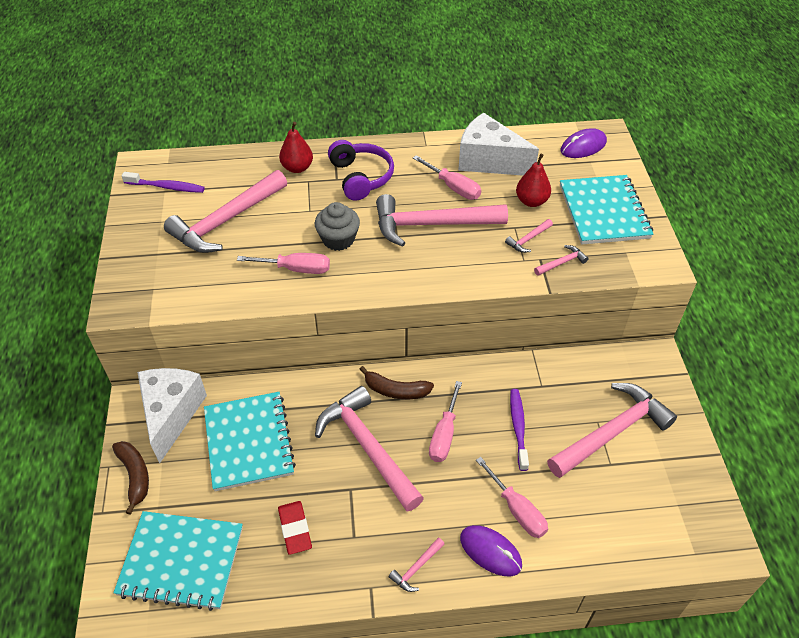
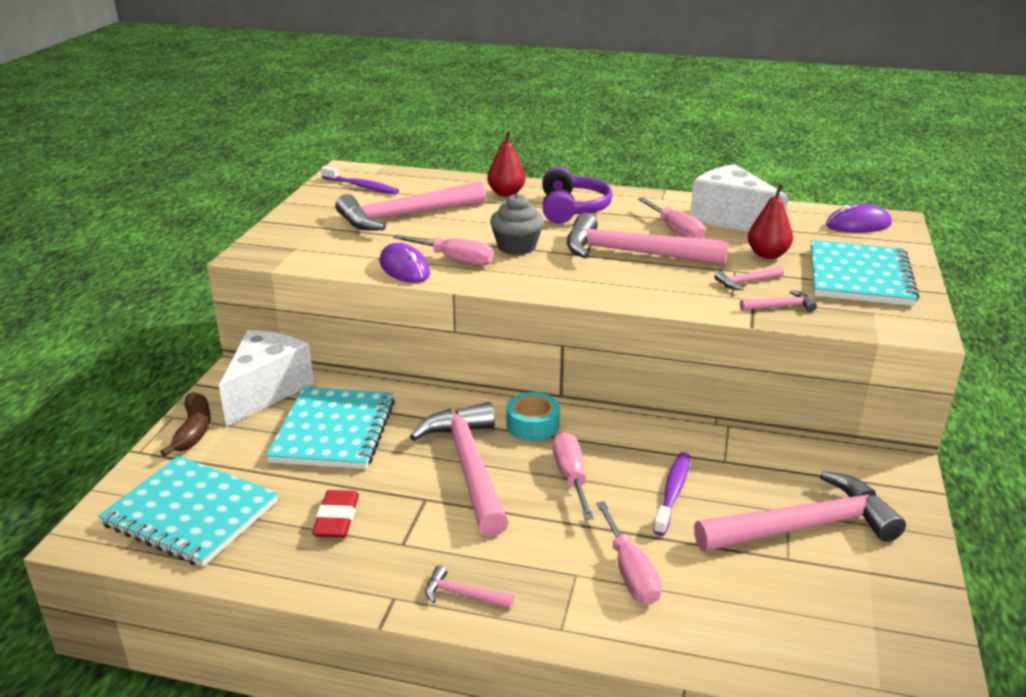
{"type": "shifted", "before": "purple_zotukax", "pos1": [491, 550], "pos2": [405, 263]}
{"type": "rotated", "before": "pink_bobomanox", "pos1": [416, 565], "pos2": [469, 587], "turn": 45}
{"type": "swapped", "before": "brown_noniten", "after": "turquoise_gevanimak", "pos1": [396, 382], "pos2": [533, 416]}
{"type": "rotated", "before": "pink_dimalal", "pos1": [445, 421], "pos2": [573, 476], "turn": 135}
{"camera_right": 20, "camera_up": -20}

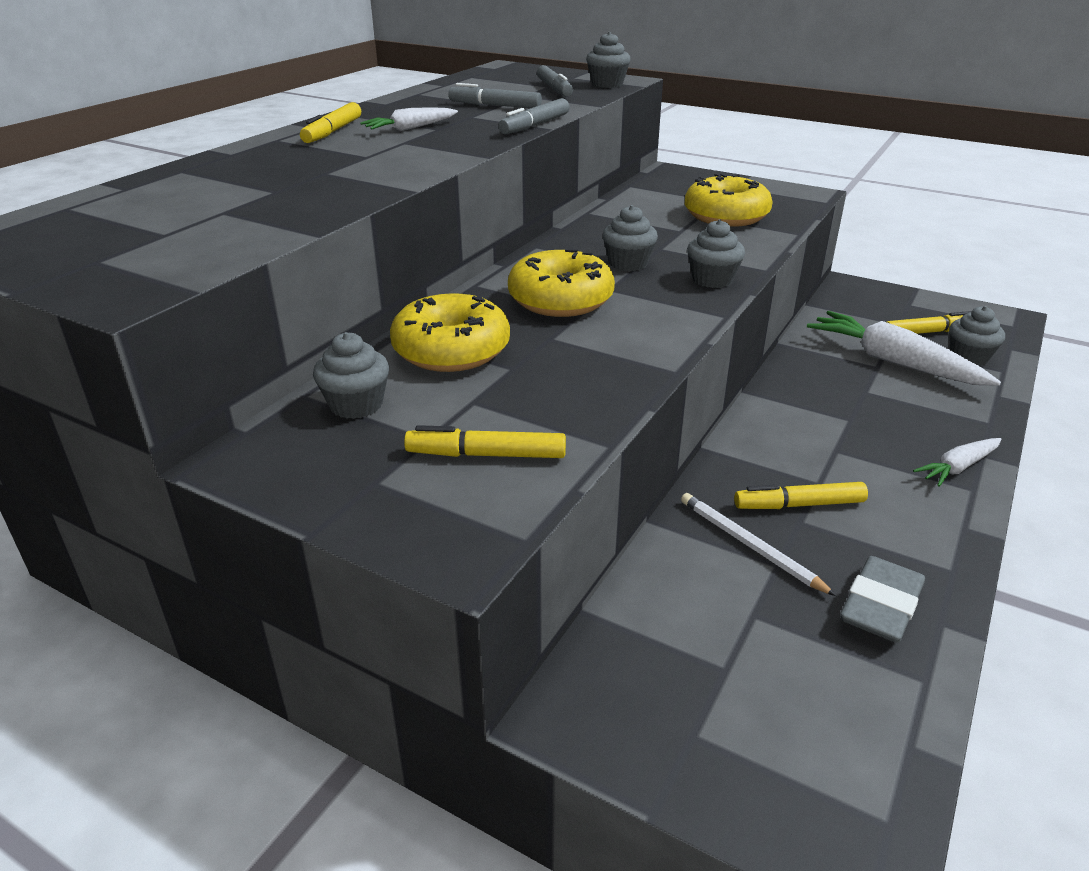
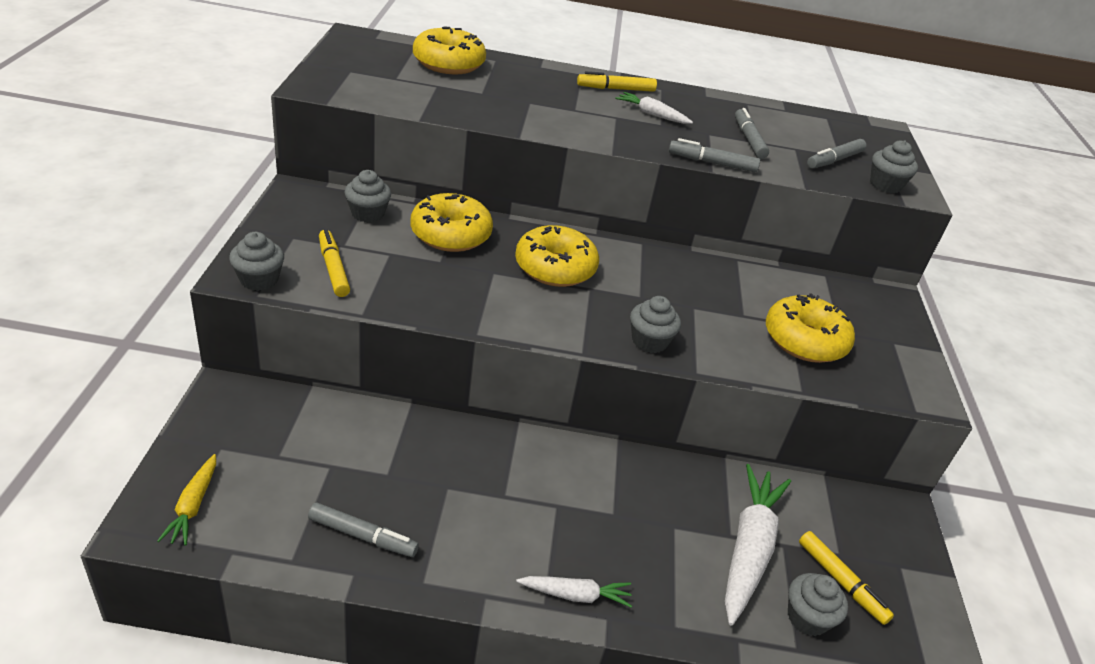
{"type": "new", "after": "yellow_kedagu", "pos2": [186, 500]}
{"type": "shifted", "before": "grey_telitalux", "pos1": [630, 238], "pos2": [256, 261]}
{"type": "swapped", "before": "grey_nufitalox", "after": "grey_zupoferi", "pos1": [882, 599], "pos2": [363, 529]}
{"type": "new", "after": "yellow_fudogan", "pos2": [449, 50]}
{"type": "rotated", "before": "white_kedagu", "pos1": [957, 462], "pos2": [574, 591], "turn": 150}
{"type": "gone", "before": "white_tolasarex", "pos1": [758, 544]}
{"type": "gone", "before": "yellow_zupoferi", "pos1": [801, 495]}
{"camera_right": 60, "camera_up": 5}

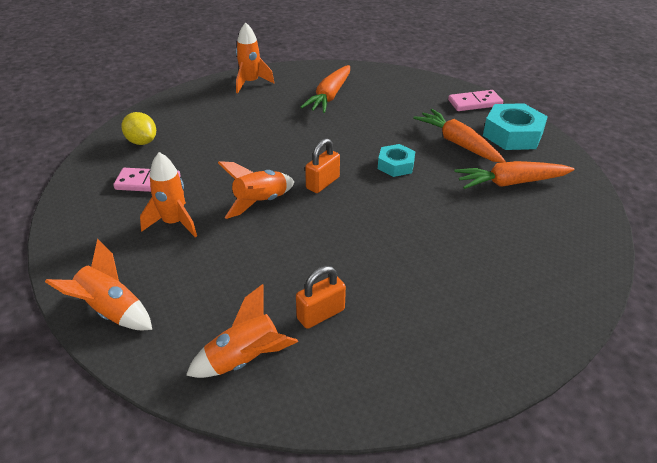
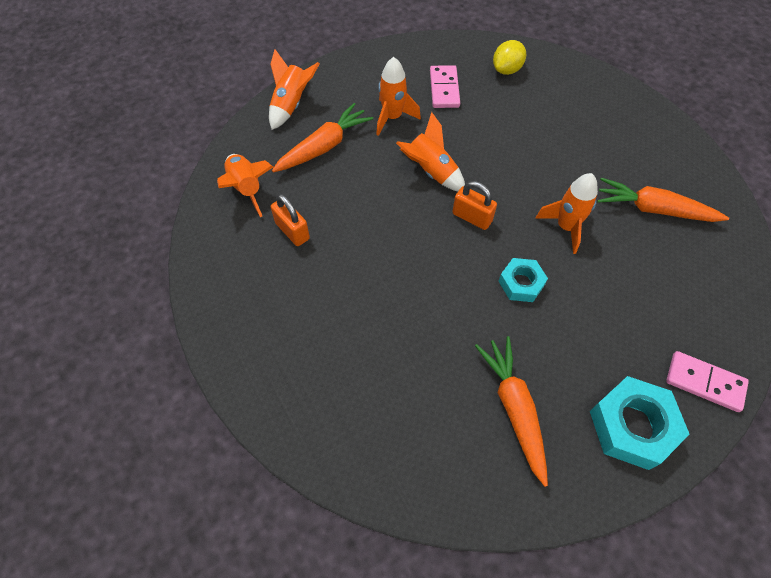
{"type": "shifted", "before": "orange_kedagu", "pos1": [459, 136], "pos2": [322, 137]}
{"type": "shifted", "before": "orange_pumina", "pos1": [255, 57], "pos2": [567, 213]}
{"type": "rotated", "before": "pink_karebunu", "pos1": [475, 100], "pos2": [707, 381], "turn": -45}
{"camera_right": 85, "camera_up": 20}

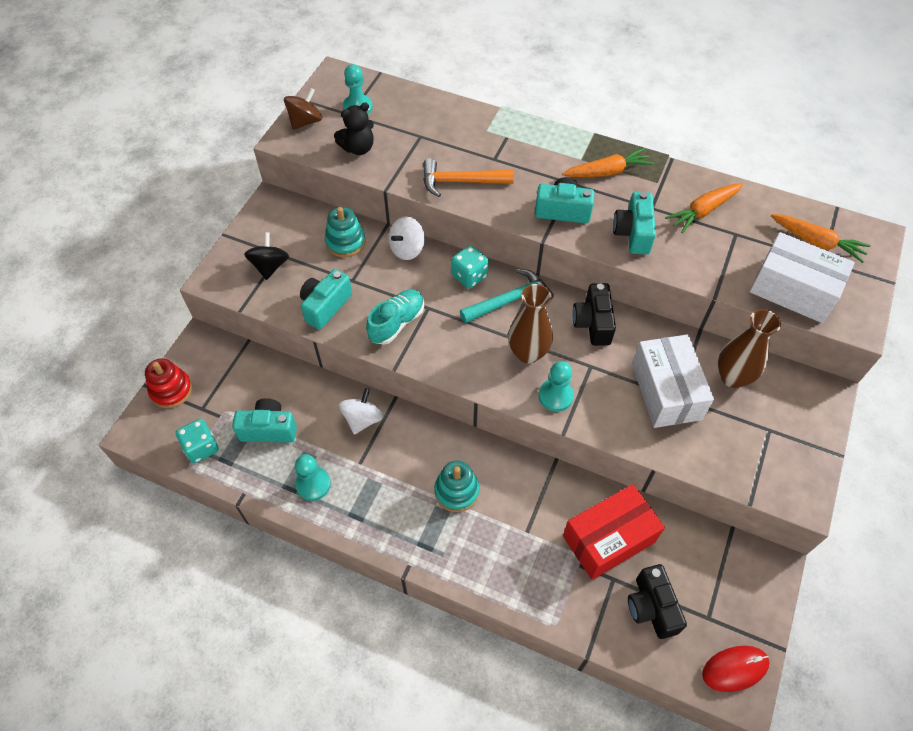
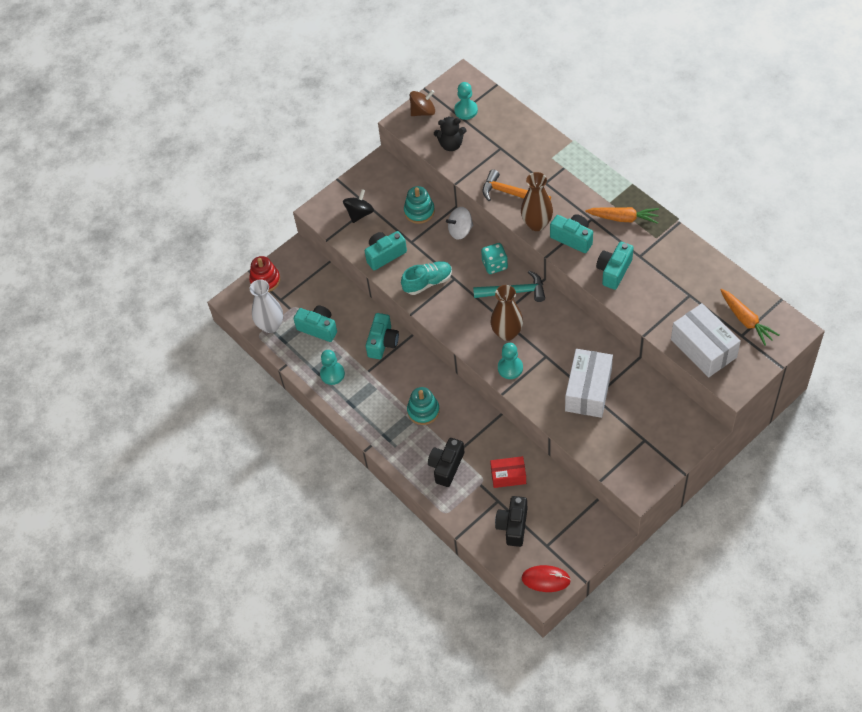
{"type": "swapped", "before": "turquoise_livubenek", "after": "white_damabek", "pos1": [197, 441], "pos2": [266, 306]}
{"type": "swapped", "before": "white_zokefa", "after": "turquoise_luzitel", "pos1": [361, 411], "pos2": [382, 336]}
{"type": "shifted", "before": "black_luzitel", "pos1": [594, 314], "pos2": [446, 462]}
{"type": "scaled", "before": "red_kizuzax", "pos1": [614, 532], "pos2": [508, 472], "scale": 0.59}
{"type": "shifted", "before": "brown_damabek", "pos1": [749, 348], "pos2": [537, 201]}
{"type": "gone", "before": "orange_kedagu", "pos1": [704, 208]}
{"camera_right": 30, "camera_up": 0}

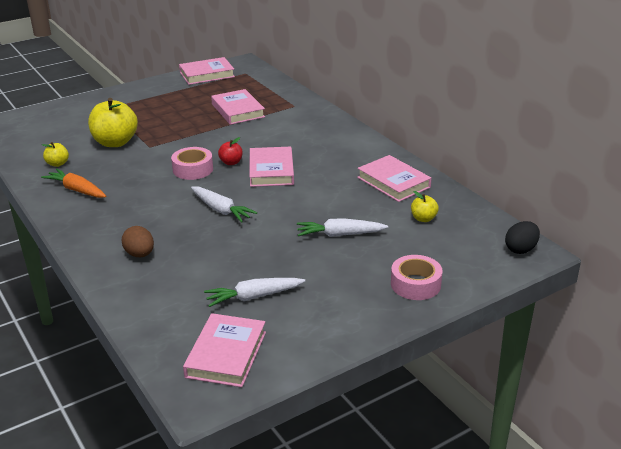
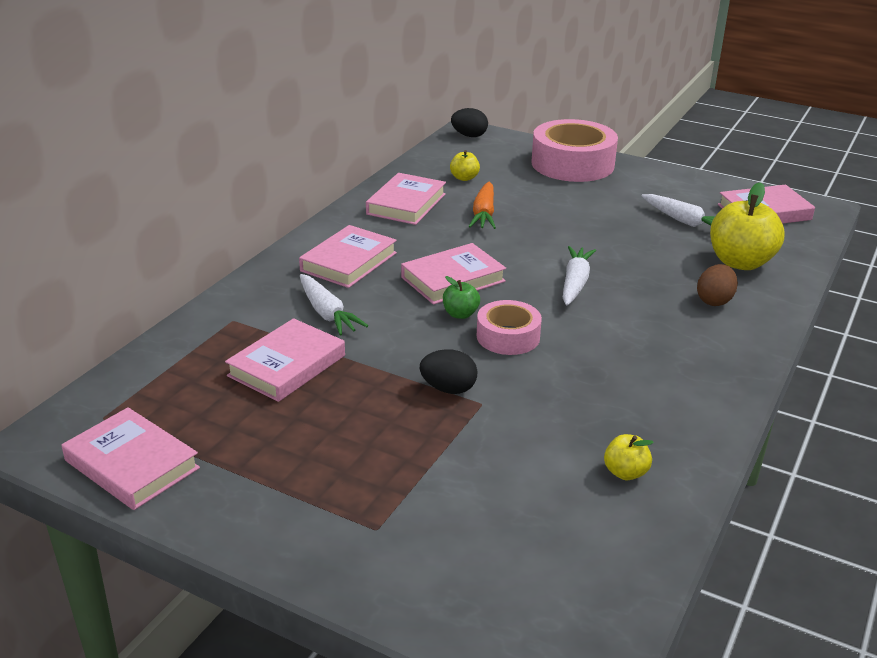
{"type": "new", "after": "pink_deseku", "pos2": [348, 256]}
{"type": "shifted", "before": "white_kedagu", "pos1": [342, 227], "pos2": [334, 305]}
{"type": "new", "after": "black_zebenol", "pos2": [449, 371]}
{"type": "repainted", "before": "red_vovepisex", "after": "green_vovepisex", "pos1": [230, 151], "pos2": [461, 297]}
{"type": "shifted", "before": "orange_kedagu", "pos1": [73, 183], "pos2": [482, 205]}
{"type": "scaled", "before": "pink_gevanimak", "pos1": [417, 277], "pos2": [575, 150], "scale": 1.76}
{"type": "shifted", "before": "yellow_vovepisex", "pos1": [113, 122], "pos2": [747, 226]}
{"camera_right": -120, "camera_up": 0}

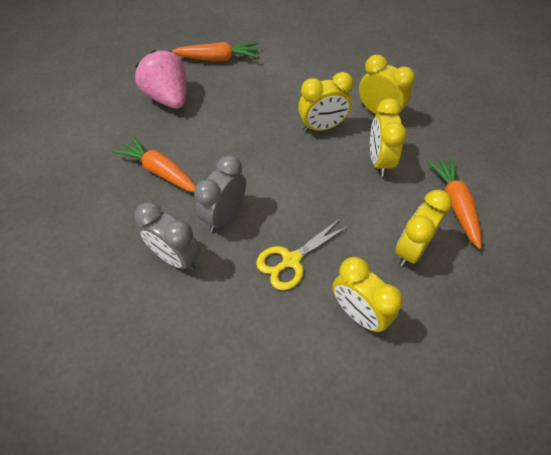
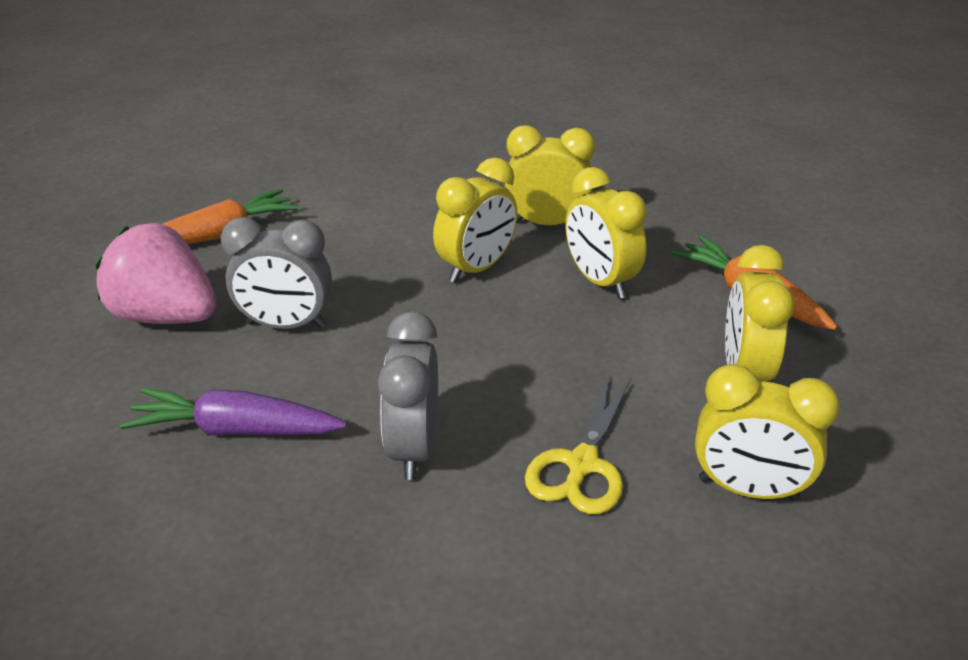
{"type": "repainted", "before": "orange_kedagu", "after": "purple_kedagu", "pos1": [154, 163], "pos2": [233, 411]}
{"type": "shifted", "before": "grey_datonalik", "pos1": [167, 236], "pos2": [276, 273]}
{"camera_right": -30, "camera_up": -20}

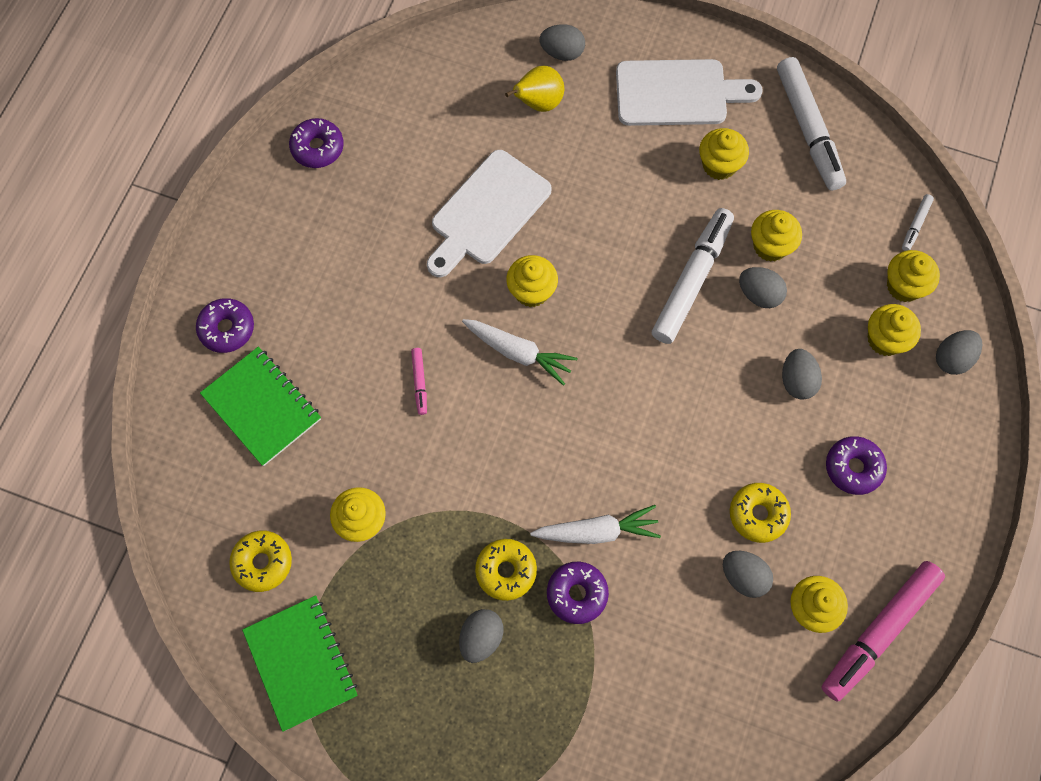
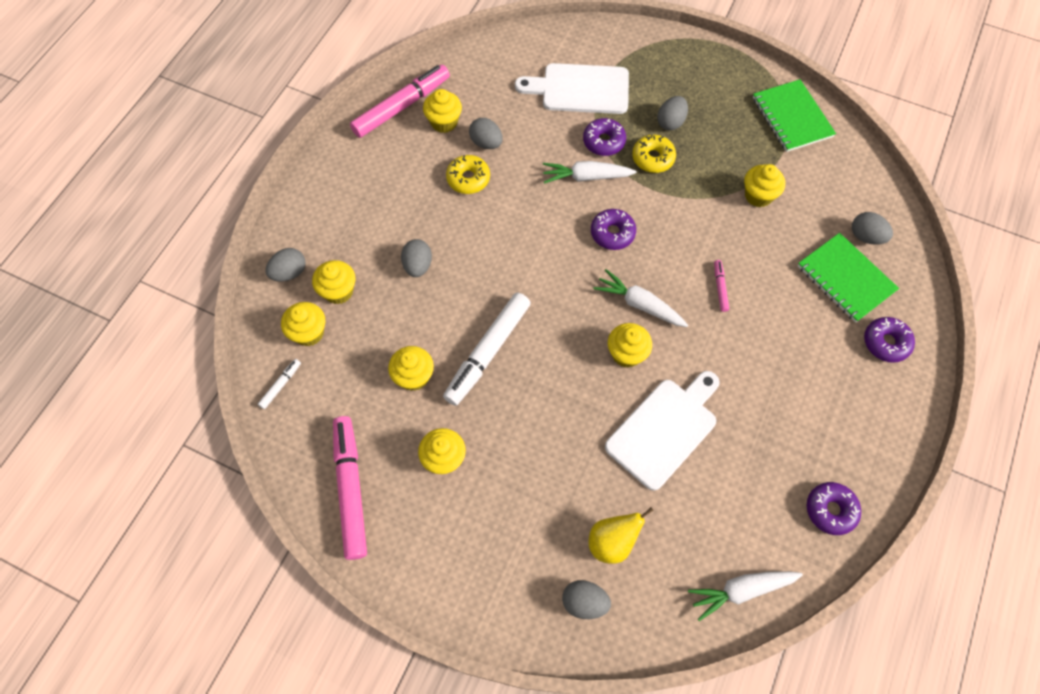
{"type": "repainted", "before": "white_zupoferi", "after": "pink_zupoferi", "pos1": [811, 124], "pos2": [350, 488]}
{"type": "shifted", "before": "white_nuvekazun", "pos1": [689, 92], "pos2": [572, 88]}
{"type": "shifted", "before": "purple_fudogan", "pos1": [856, 465], "pos2": [613, 229]}
{"type": "new", "after": "white_kedagu", "pos2": [745, 596]}
{"type": "shifted", "before": "grey_zebenol", "pos1": [763, 287], "pos2": [872, 228]}
{"type": "gone", "before": "yellow_fudogan", "pos1": [260, 561]}
{"camera_right": -175, "camera_up": -5}

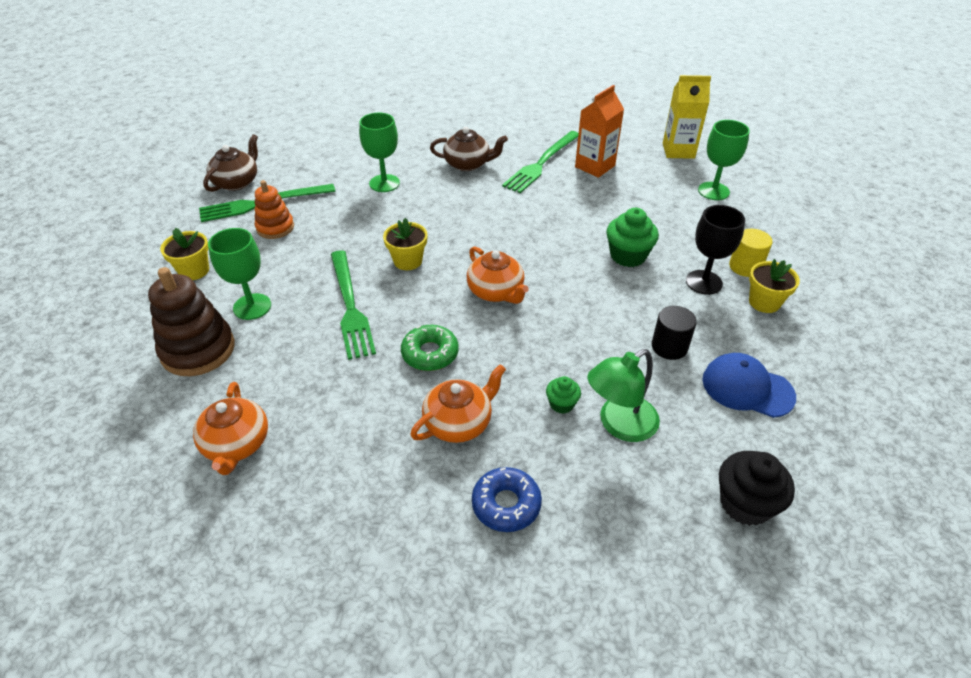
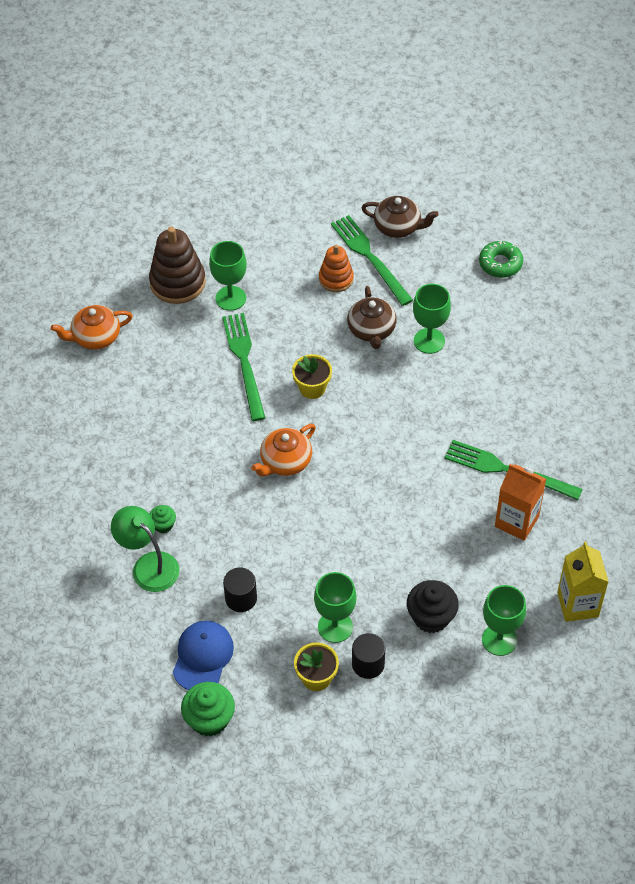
{"type": "shifted", "before": "green_telitalux", "pos1": [632, 237], "pos2": [208, 709]}
{"type": "rotated", "before": "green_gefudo", "pos1": [353, 305], "pos2": [243, 367], "turn": 105}
{"type": "repainted", "before": "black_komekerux", "after": "green_komekerux", "pos1": [715, 250], "pos2": [335, 607]}
{"type": "shifted", "before": "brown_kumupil", "pos1": [469, 149], "pos2": [372, 317]}
{"type": "repainted", "before": "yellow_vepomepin", "after": "black_vepomepin", "pos1": [750, 253], "pos2": [368, 656]}
{"type": "shifted", "before": "black_telitalux", "pos1": [757, 488], "pos2": [433, 606]}
{"type": "shifted", "before": "green_fudogan", "pos1": [430, 348], "pos2": [501, 259]}
{"type": "gone", "before": "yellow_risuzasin", "pos1": [184, 254]}
{"type": "gone", "before": "orange_kumupil", "pos1": [458, 403]}
{"type": "gone", "before": "blue_fudogan", "pos1": [507, 499]}
{"camera_right": 80, "camera_up": 10}

